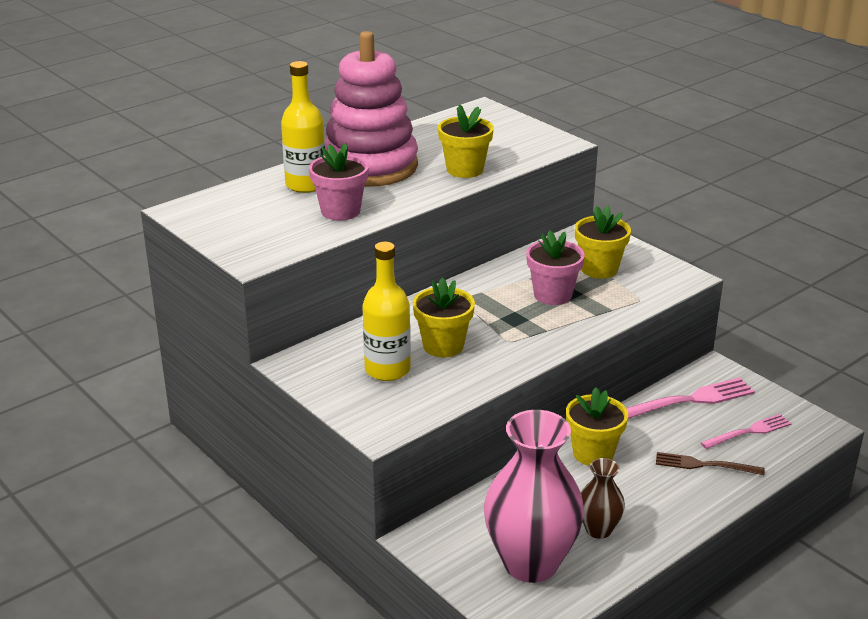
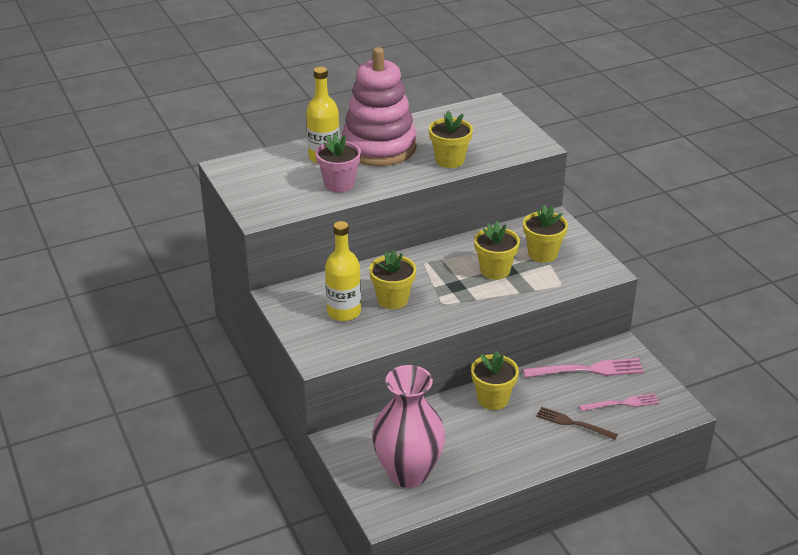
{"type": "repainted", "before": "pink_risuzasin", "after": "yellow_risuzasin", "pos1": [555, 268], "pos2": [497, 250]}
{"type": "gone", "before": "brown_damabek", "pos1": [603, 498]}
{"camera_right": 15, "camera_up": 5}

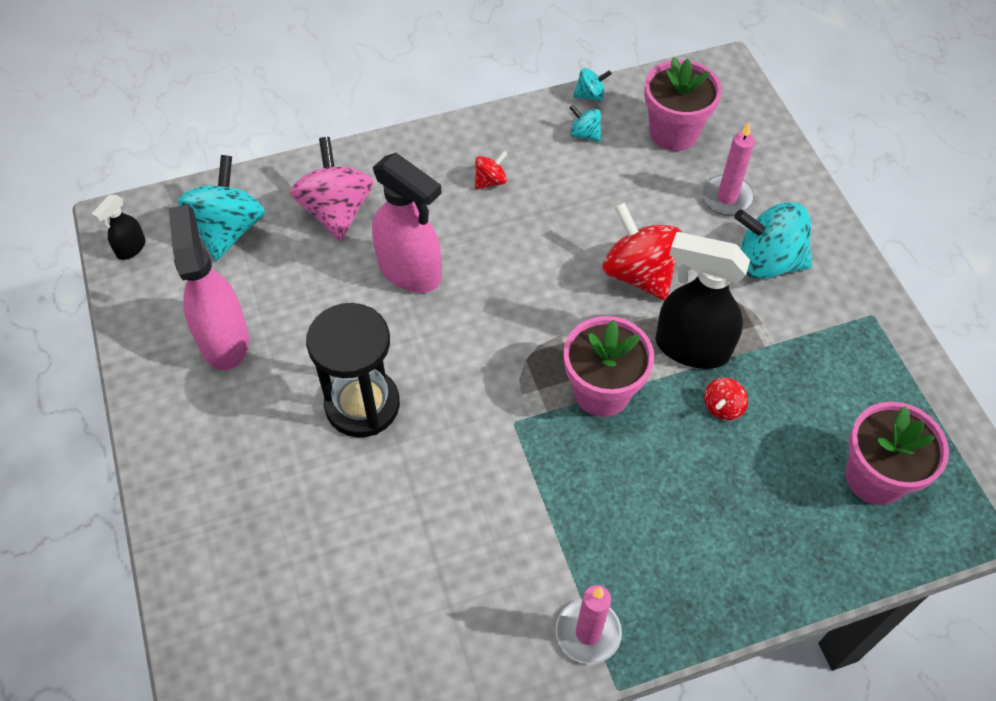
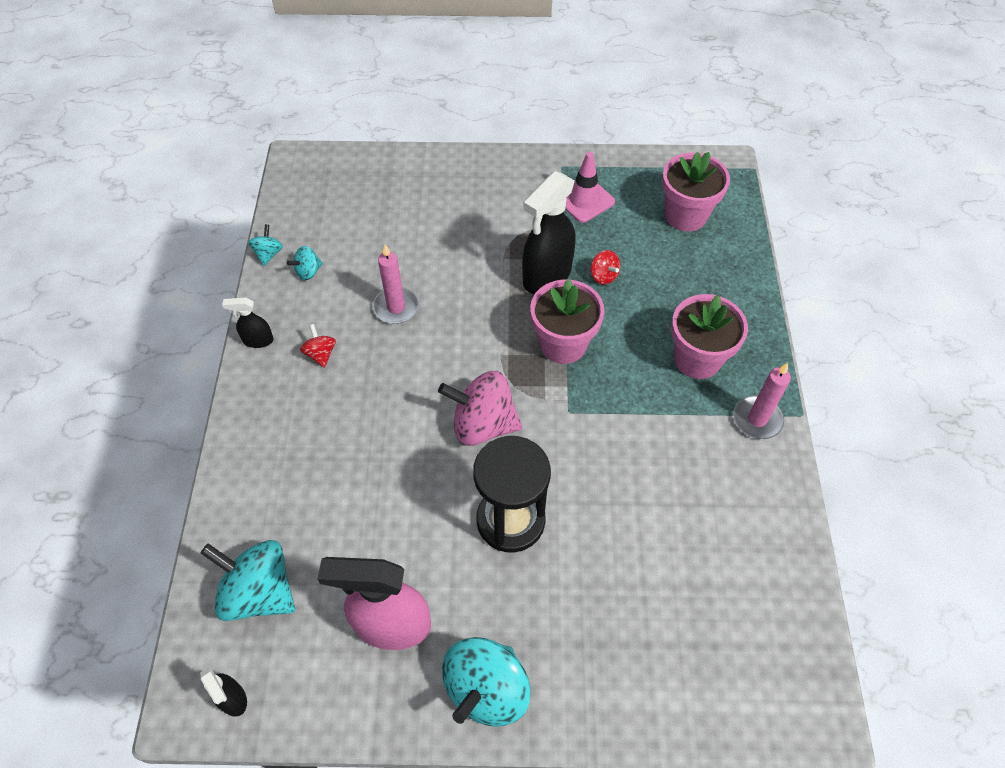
{"type": "new", "after": "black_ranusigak", "pos2": [248, 322]}
{"type": "shifted", "before": "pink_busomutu", "pos1": [728, 168], "pos2": [396, 284]}
{"type": "shifted", "before": "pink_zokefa", "pos1": [332, 189], "pos2": [480, 408]}
{"type": "shifted", "before": "turquoise_zokefa", "pos1": [773, 240], "pos2": [486, 682]}
{"type": "new", "after": "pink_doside", "pos2": [590, 187]}
{"type": "shifted", "before": "pink_risuzasin", "pos1": [683, 104], "pos2": [709, 336]}
{"type": "gone", "before": "pink_ranusigak", "pos1": [407, 223]}
{"type": "gone", "before": "red_zokefa", "pos1": [642, 251]}
{"camera_right": -70, "camera_up": 0}

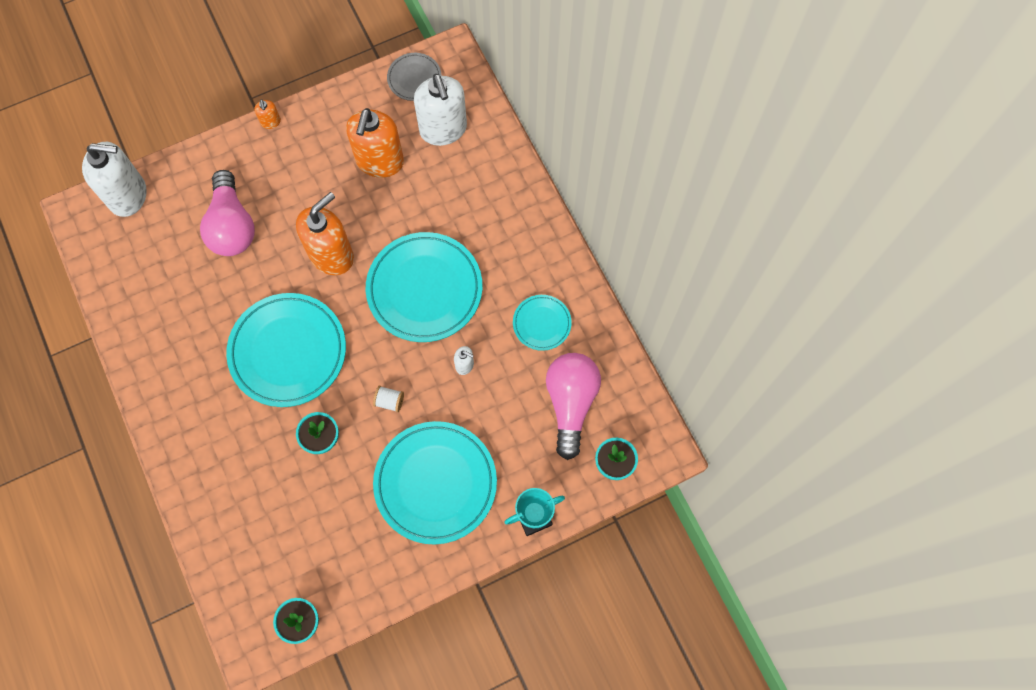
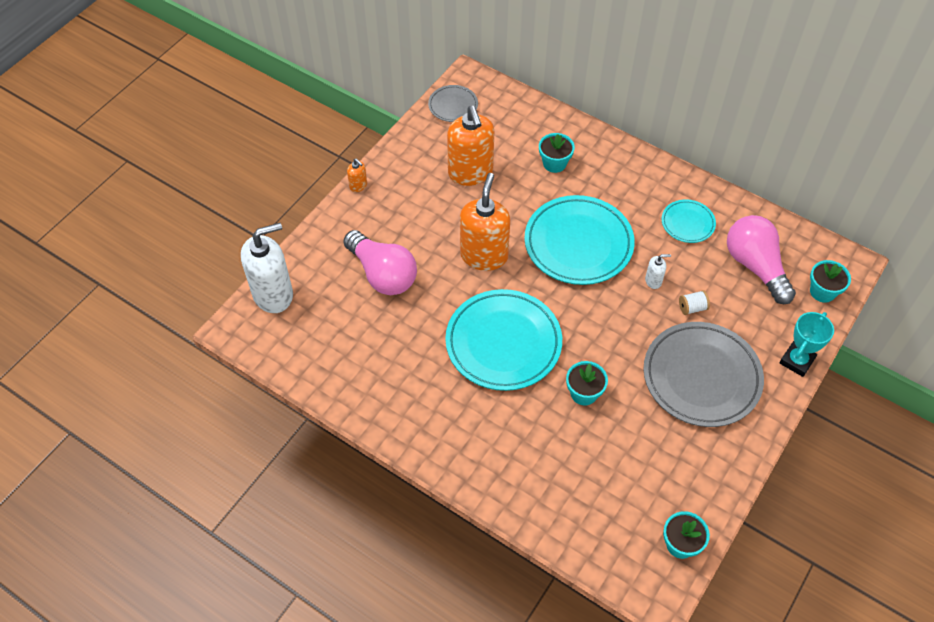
{"type": "new", "after": "turquoise_risuzasin", "pos2": [557, 153]}
{"type": "repainted", "before": "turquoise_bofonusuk", "after": "grey_bofonusuk", "pos1": [435, 483], "pos2": [703, 374]}
{"type": "shifted", "before": "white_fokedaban", "pos1": [388, 399], "pos2": [694, 302]}
{"type": "gone", "before": "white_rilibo", "pos1": [440, 110]}
{"camera_right": -30, "camera_up": -15}

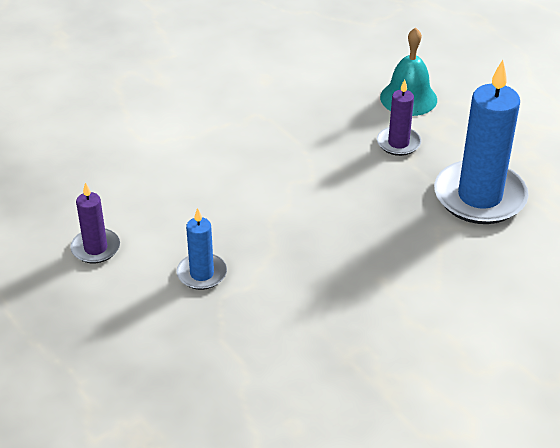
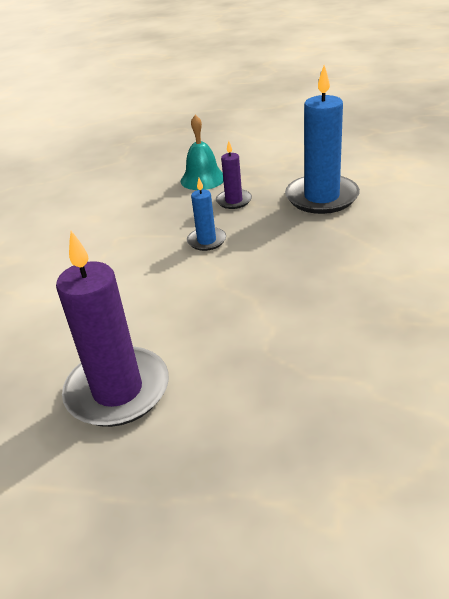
{"type": "scaled", "before": "purple_busomutu", "pos1": [95, 222], "pos2": [112, 329], "scale": 1.98}
{"type": "shifted", "before": "blue_busomutu", "pos1": [201, 249], "pos2": [206, 214]}
{"camera_right": -40, "camera_up": -5}

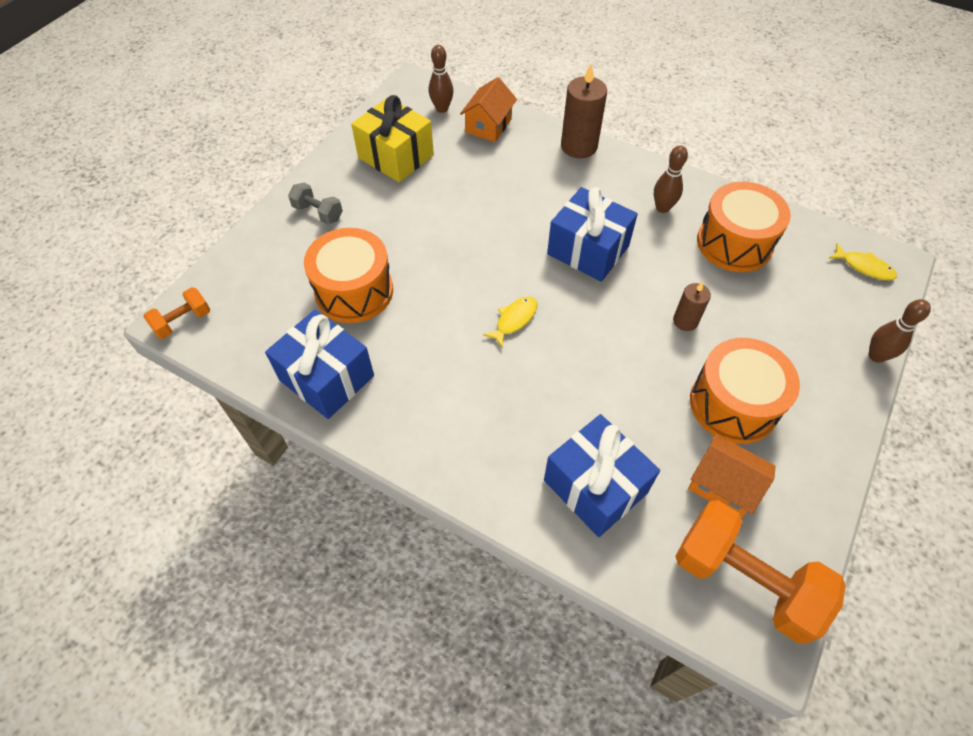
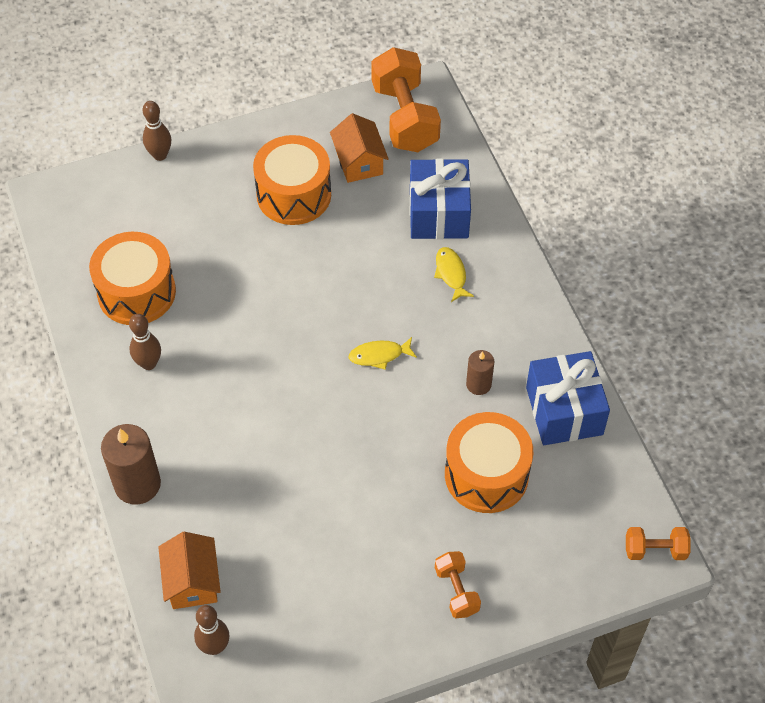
{"type": "rotated", "before": "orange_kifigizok", "pos1": [488, 109], "pos2": [189, 570], "turn": -75}
{"type": "shifted", "before": "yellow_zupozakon", "pos1": [863, 262], "pos2": [454, 274]}
{"type": "repainted", "before": "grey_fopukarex", "after": "orange_fopukarex", "pos1": [315, 203], "pos2": [458, 584]}
{"type": "shifted", "before": "brown_busomutu", "pos1": [692, 306], "pos2": [480, 372]}
{"type": "gone", "before": "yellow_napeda", "pos1": [392, 138]}
{"type": "gone", "before": "blue_napeda", "pos1": [592, 234]}
{"camera_right": -140, "camera_up": 0}

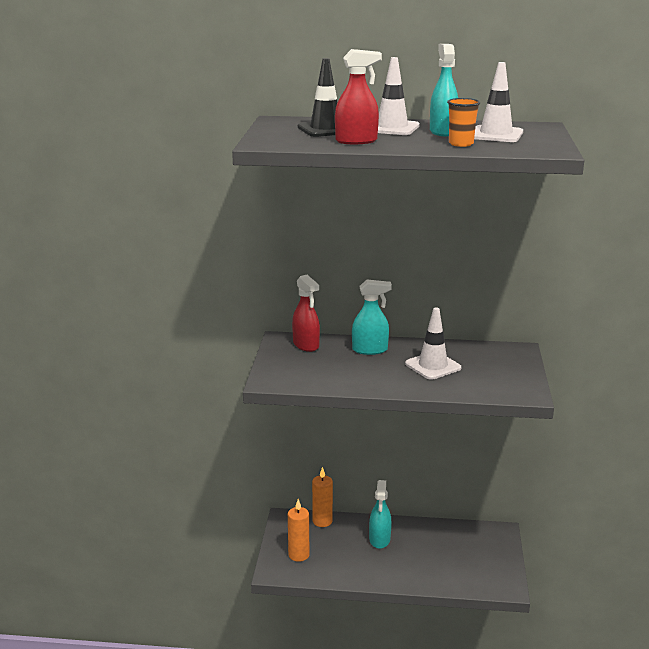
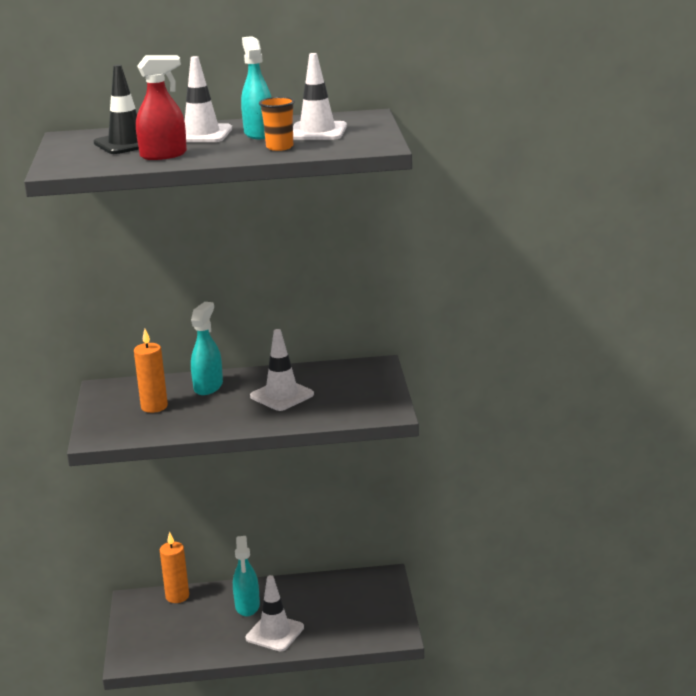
{"type": "shifted", "before": "orange_busomutu", "pos1": [298, 530], "pos2": [151, 371]}
{"type": "rotated", "before": "turquoise_ranusigak", "pos1": [372, 317], "pos2": [207, 348], "turn": -60}
{"type": "new", "after": "white_doside", "pos2": [275, 613]}
{"type": "gone", "before": "red_ranusigak", "pos1": [306, 313]}
{"camera_right": -10, "camera_up": 0}

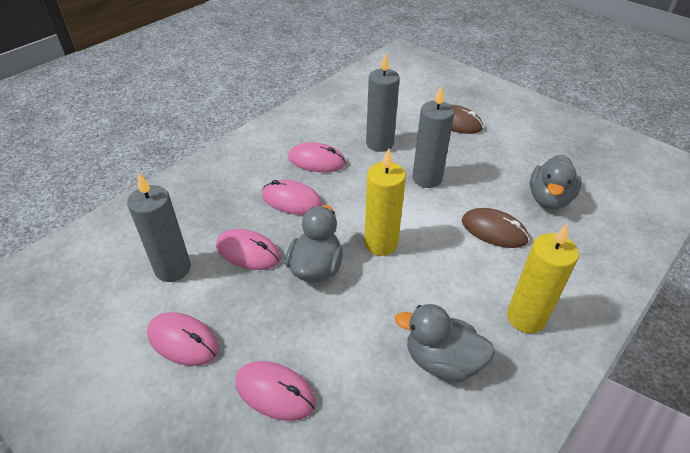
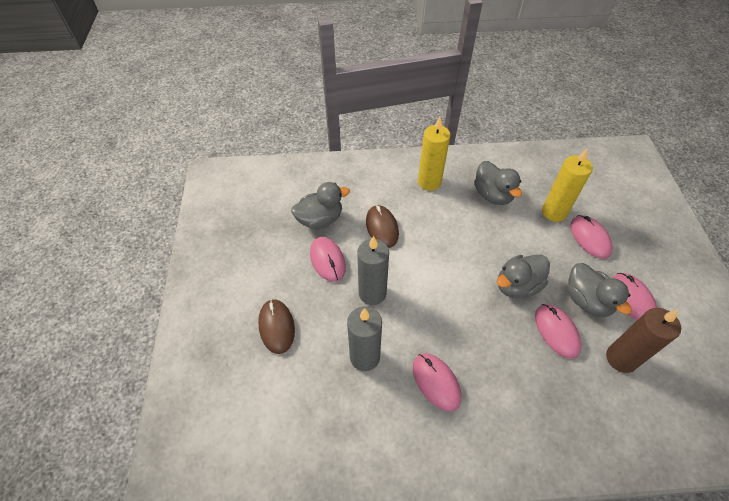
{"type": "shifted", "before": "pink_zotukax", "pos1": [292, 197], "pos2": [328, 259]}
{"type": "shifted", "before": "yellow_busomutu", "pos1": [385, 202], "pos2": [567, 185]}
{"type": "new", "after": "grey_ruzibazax", "pos2": [599, 290]}
{"type": "repainted", "before": "grey_busomutu", "after": "brown_busomutu", "pos1": [159, 227], "pos2": [643, 340]}
{"camera_right": -135, "camera_up": 10}

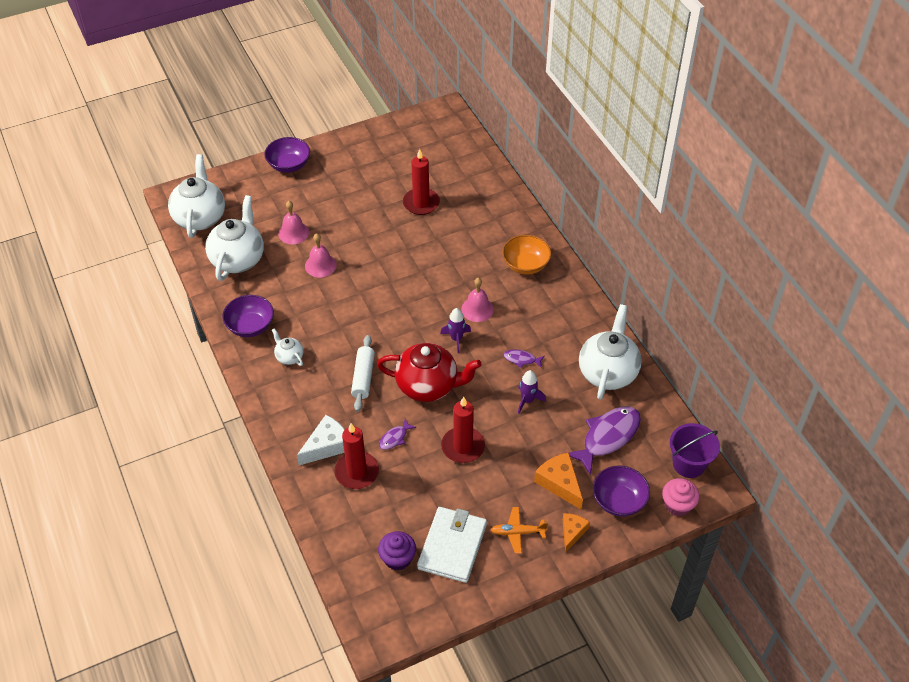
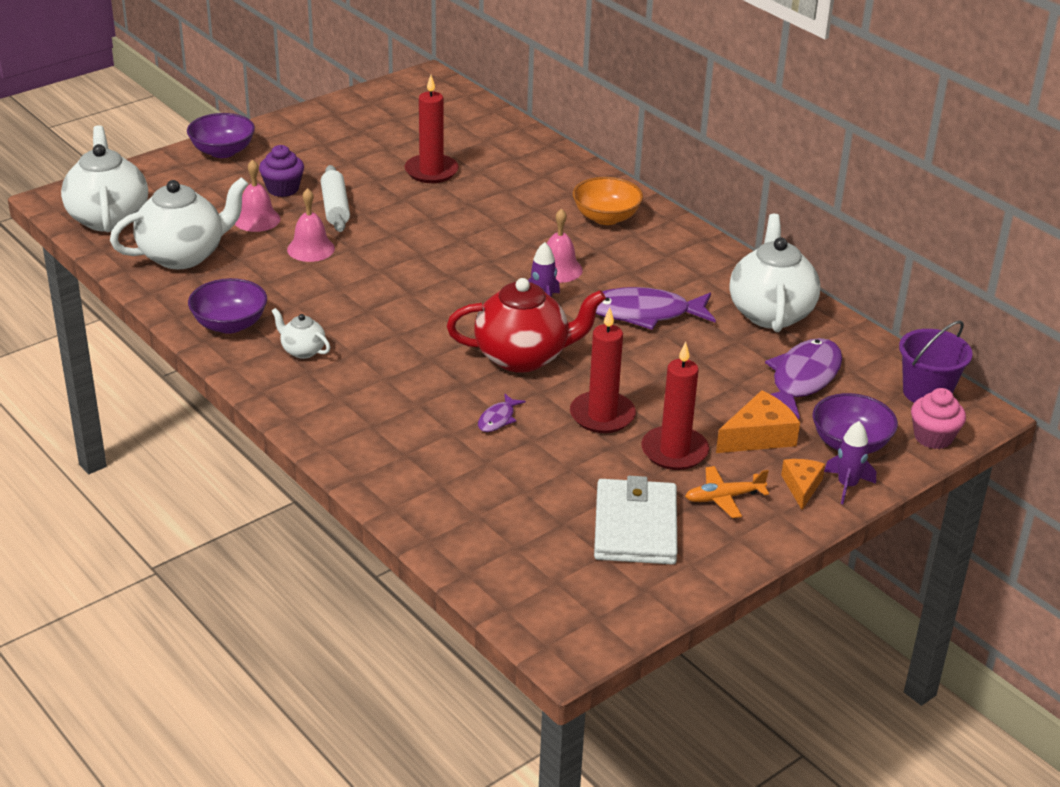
{"type": "rotated", "before": "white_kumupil", "pos1": [234, 238], "pos2": [179, 223], "turn": 60}
{"type": "shifted", "before": "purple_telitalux", "pos1": [397, 551], "pos2": [281, 171]}
{"type": "shifted", "before": "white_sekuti", "pos1": [363, 373], "pos2": [335, 198]}
{"type": "scaled", "before": "purple_zupozakon", "pos1": [524, 358], "pos2": [656, 308], "scale": 2.13}
{"type": "shifted", "before": "red_busomutu", "pos1": [356, 456], "pos2": [675, 406]}
{"type": "rotated", "before": "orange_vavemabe", "pos1": [558, 481], "pos2": [758, 421], "turn": 105}
{"type": "shifted", "before": "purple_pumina", "pos1": [532, 391], "pos2": [850, 462]}
{"type": "gone", "before": "white_vavemabe", "pos1": [321, 440]}
{"camera_right": -15, "camera_up": -15}

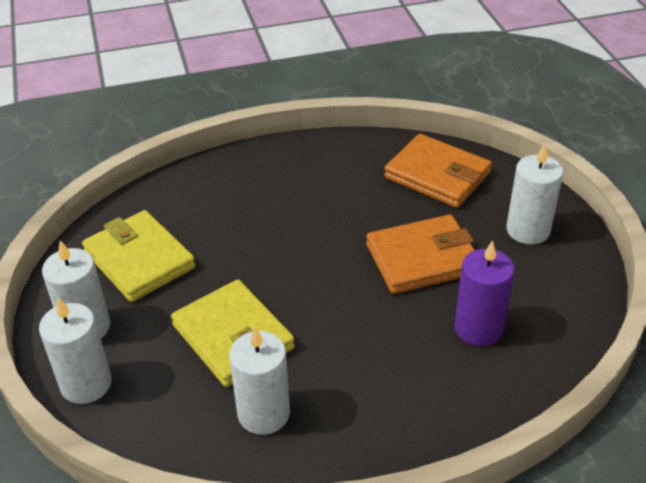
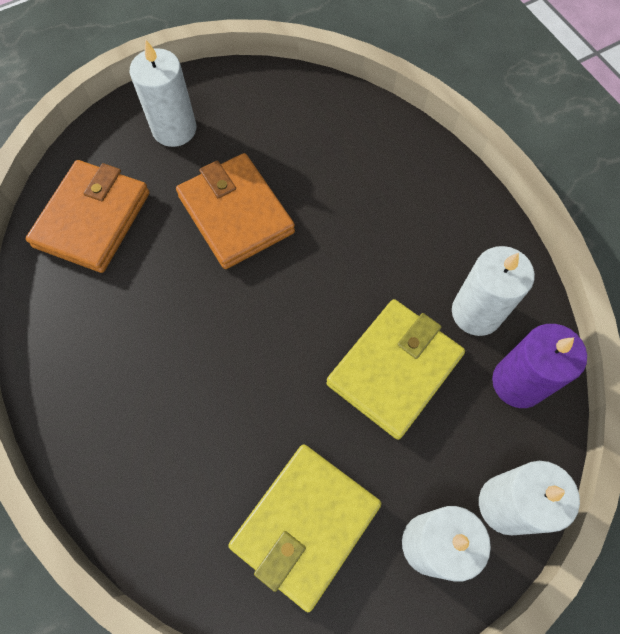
{"type": "shifted", "before": "purple_busomutu", "pos1": [484, 293], "pos2": [539, 366]}
{"camera_right": -105, "camera_up": 25}

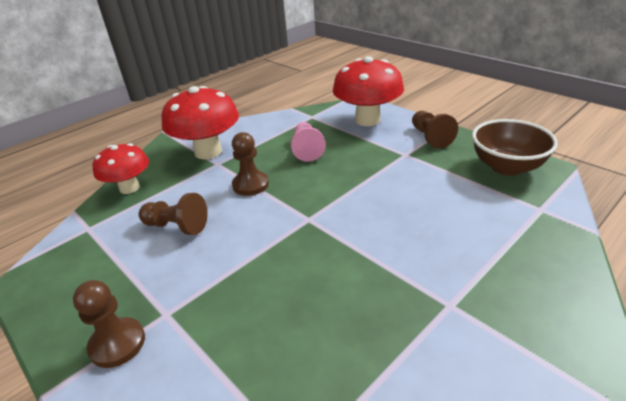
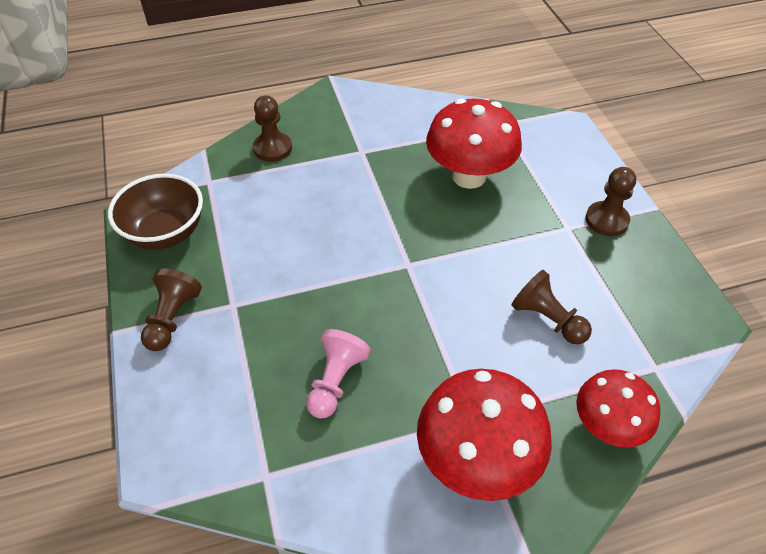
{"type": "shifted", "before": "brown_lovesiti", "pos1": [250, 164], "pos2": [272, 128]}
{"type": "shifted", "before": "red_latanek", "pos1": [368, 91], "pos2": [474, 143]}
{"camera_right": -155, "camera_up": 15}

